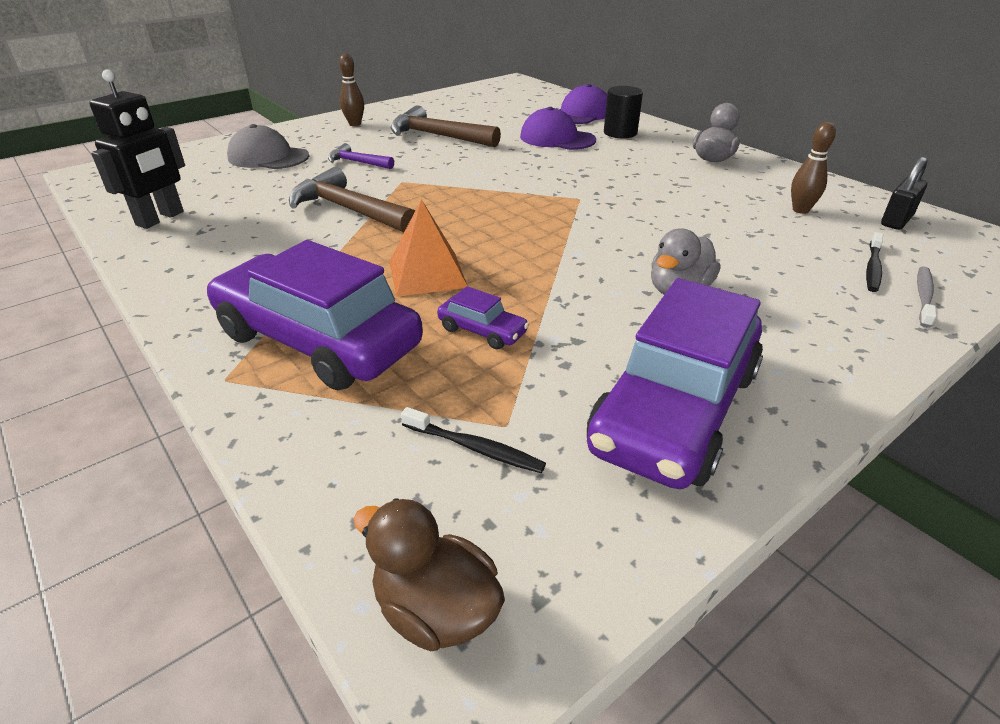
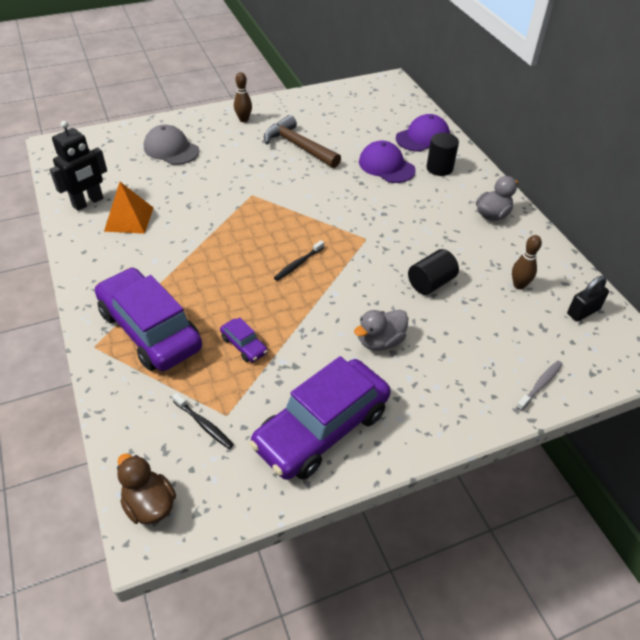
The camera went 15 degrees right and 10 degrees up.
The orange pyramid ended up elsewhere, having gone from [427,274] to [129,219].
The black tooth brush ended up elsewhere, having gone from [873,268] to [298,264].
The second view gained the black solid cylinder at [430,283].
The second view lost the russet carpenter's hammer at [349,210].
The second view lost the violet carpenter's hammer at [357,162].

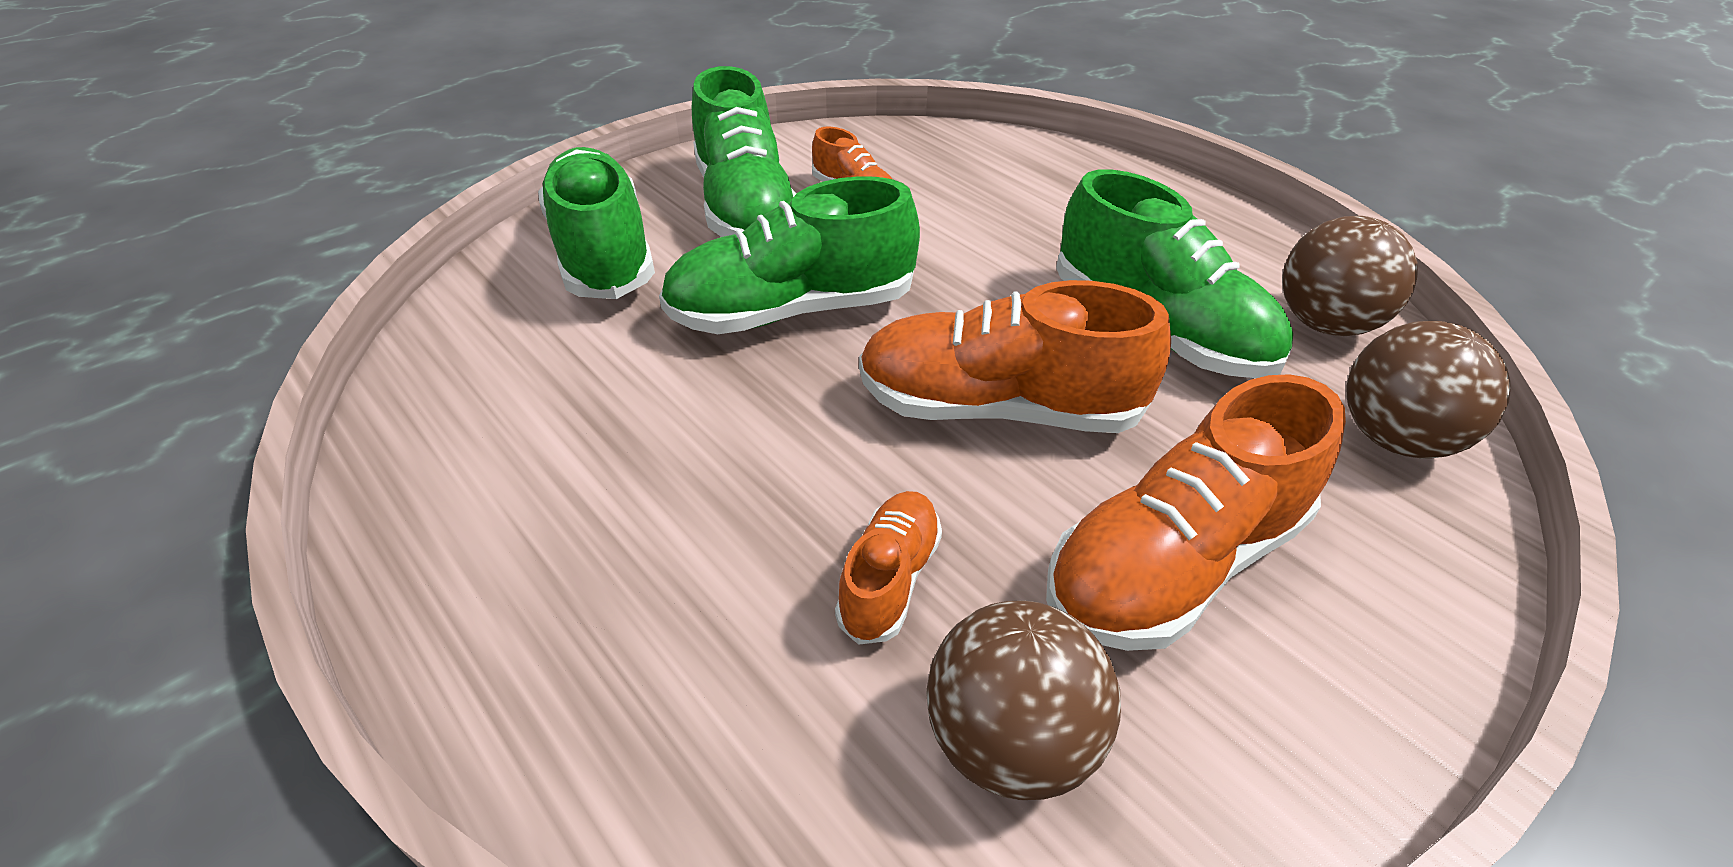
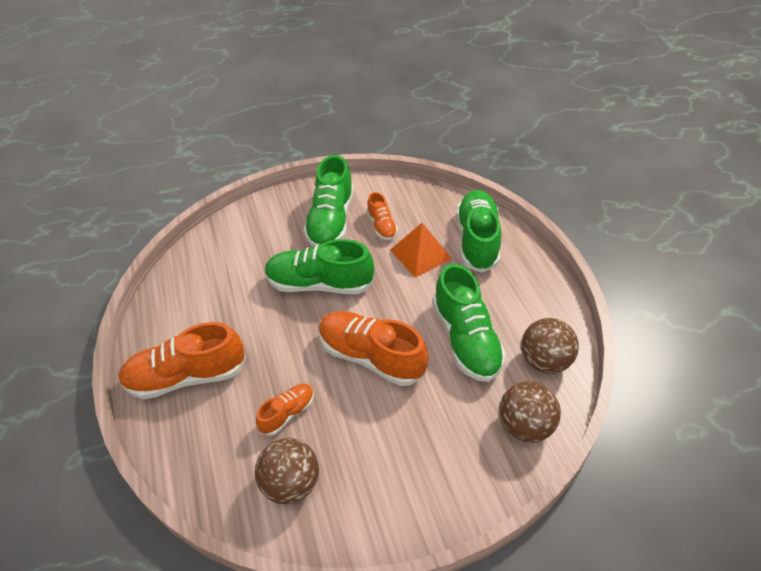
The camera went 25 degrees right and 5 degrees up.
The orange shoe ended up elsewhere, having gone from [1173,563] to [186,376].
The second view gained the orange pyramid at [420,254].
The emerald shoe ended up elsewhere, having gone from [602,252] to [477,240].

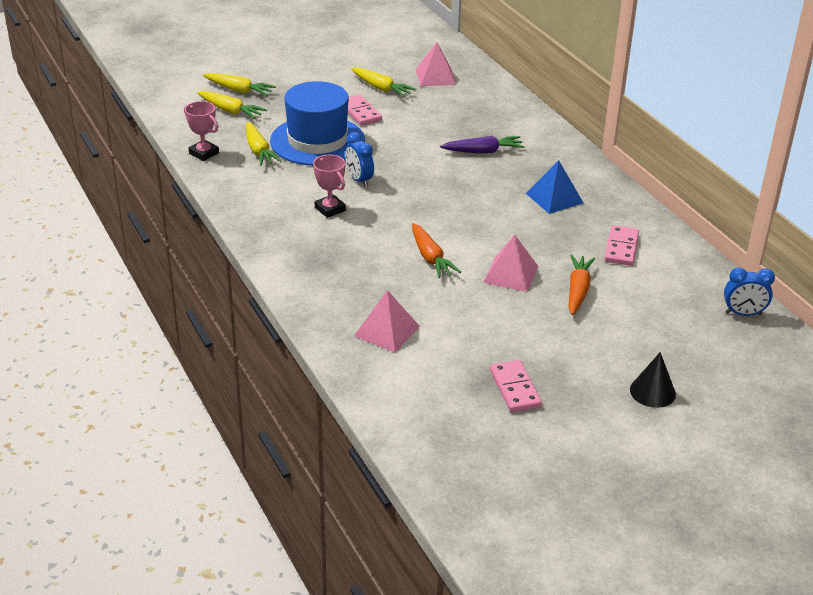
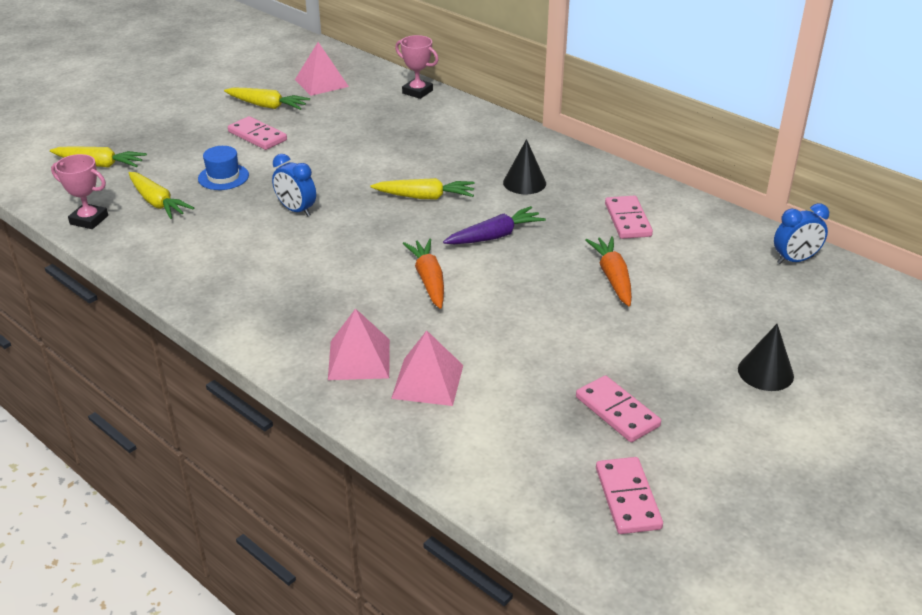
The camera went 20 degrees left and 0 degrees up.
The size of the cobalt tall hat at [317,141] changed by a factor of 0.44.
The rosy pyramid ended up elsewhere, having gone from [510,274] to [359,359].
The yellow toy carrot ended up elsewhere, having gone from [239,90] to [425,197].
The rosy award cup ended up elsewhere, having gone from [330,209] to [417,92].
The orange toy carrot at [430,257] ended up facing another way, 150 degrees counterclockwise from before.
The violet toy carrot ended up elsewhere, having gone from [483,151] to [494,236].
Where the cobalt pyramid stood at [554,198], the black cone came to stand at [524,183].
The second view gained the rosy domino at [627,498].

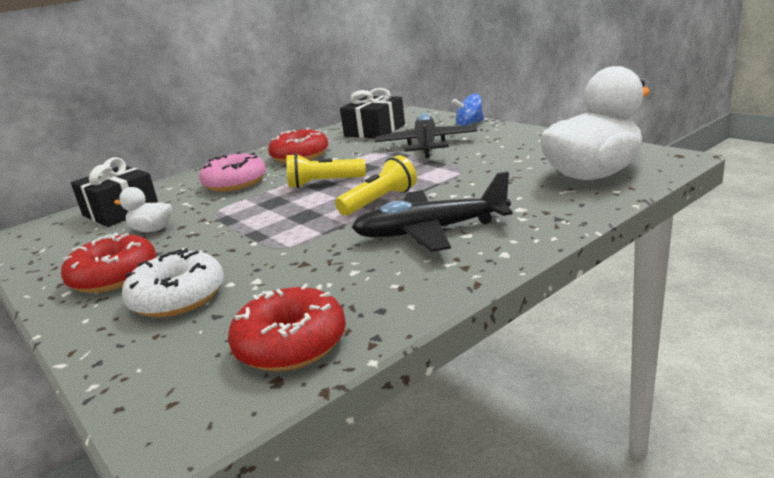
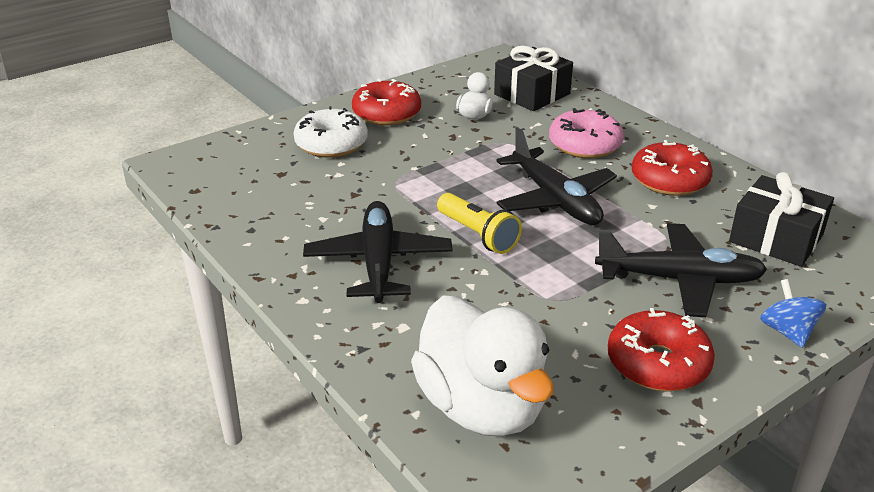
The camera went 90 degrees right and 10 degrees up.
Where the yellow pocket torch stood at [324,183], the black toy plane came to stand at [555,199].
The scarlet glazed donut ended up elsewhere, having gone from [291,344] to [657,364].

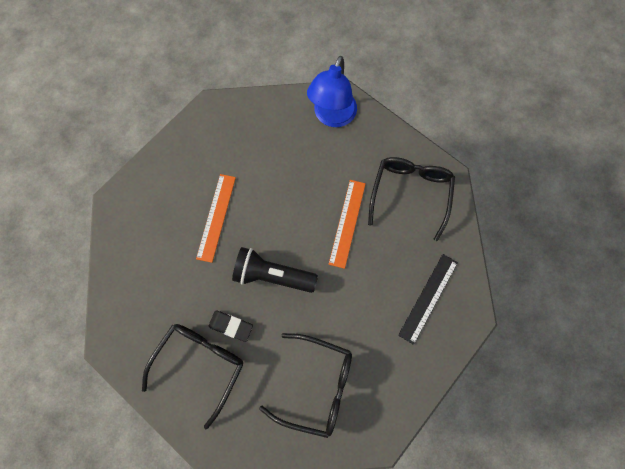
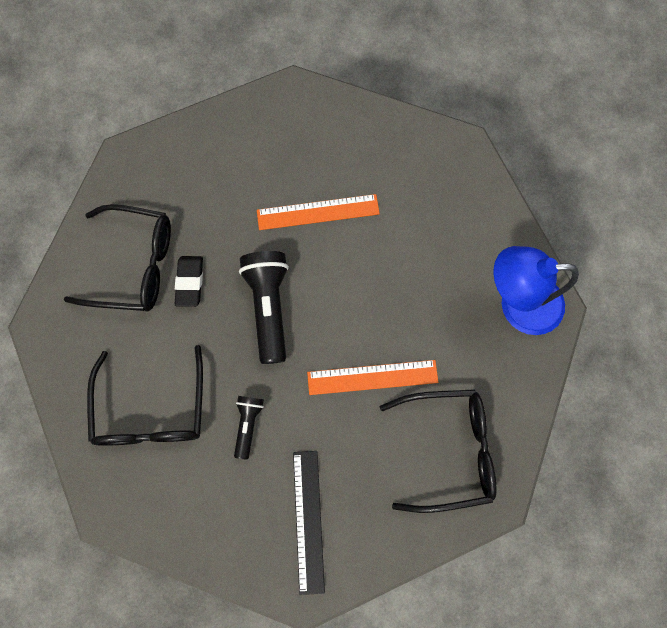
The camera went 70 degrees right and 0 degrees up.
The second view gained the black pocket torch at [248,425].
The black straightedge at [428,298] ended up facing another way, 75 degrees clockwise from before.

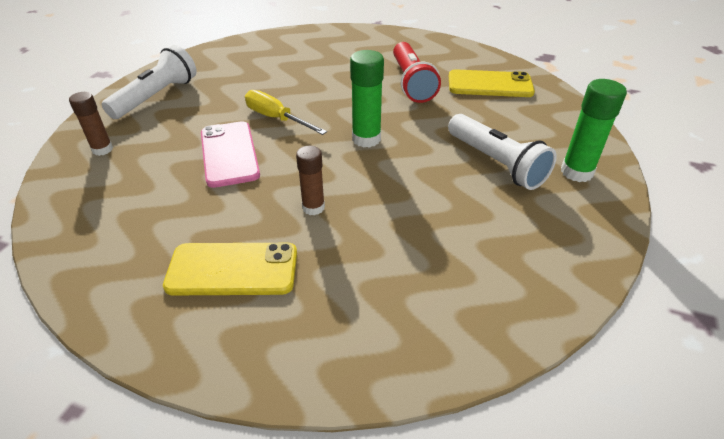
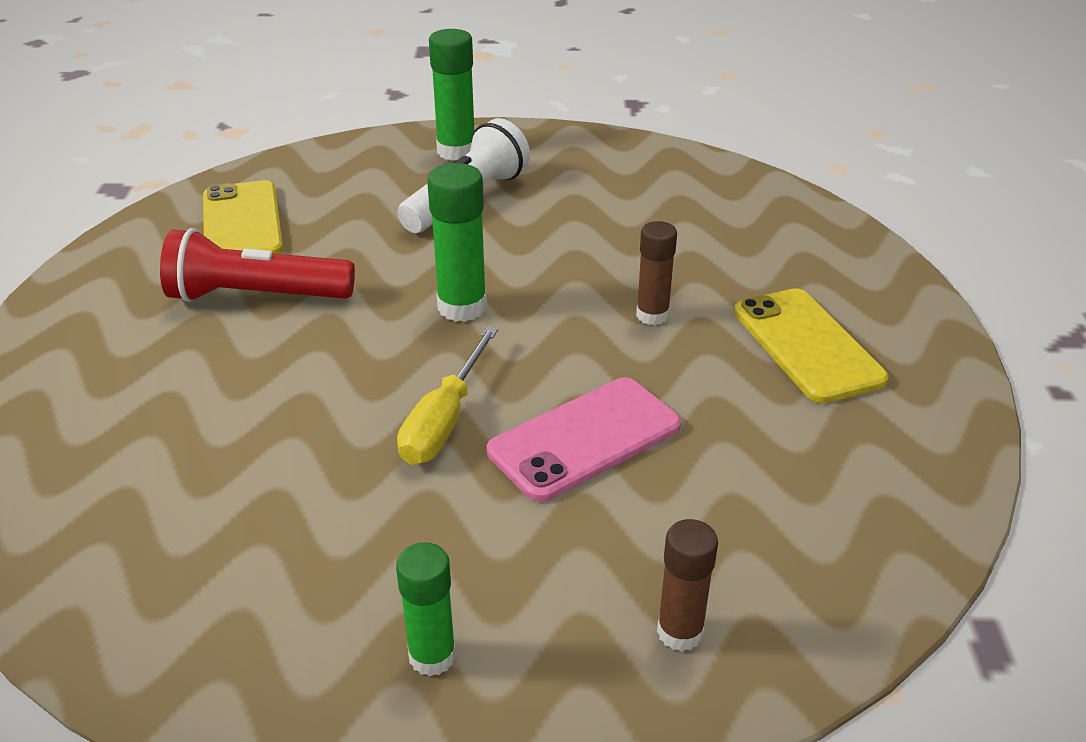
The camera went 110 degrees left and 5 degrees down.
The scarlet pocket torch at [411,83] ended up facing another way, 150 degrees counterclockwise from before.
Where the white pocket torch stood at [156,96], the emerald glue came to stand at [432,656].

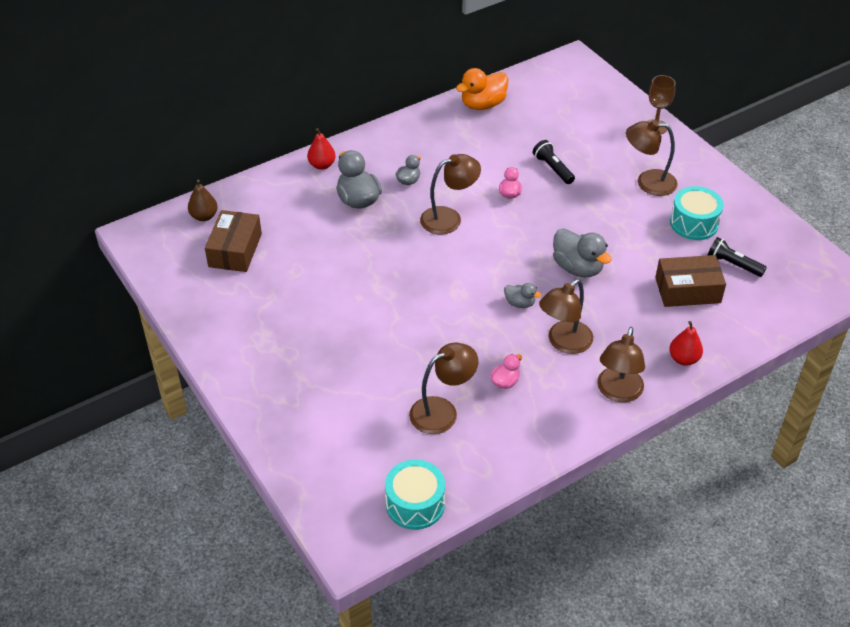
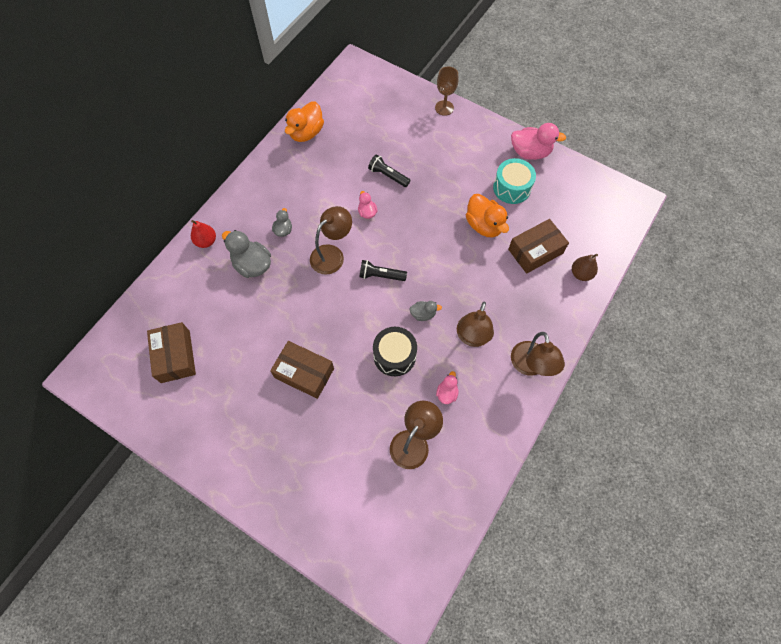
The camera went 25 degrees left and 20 degrees up.
The second view gained the russet package at [304,373].
The black pocket torch ended up elsewhere, having gone from [733,264] to [381,275].
The second view gained the black drum at [394,355].
The second view gained the orange toy duck at [484,225].
The second view gained the rosy toy duck at [530,152].
The russet toy pear ended up elsewhere, having gone from [204,216] to [581,274].
The second view lost the turquoise drum at [415,504].
The second view lost the grey toy duck at [577,268].
The second view lost the russet desk lamp at [648,182].
The second view lost the scarlet toy pear at [683,359].

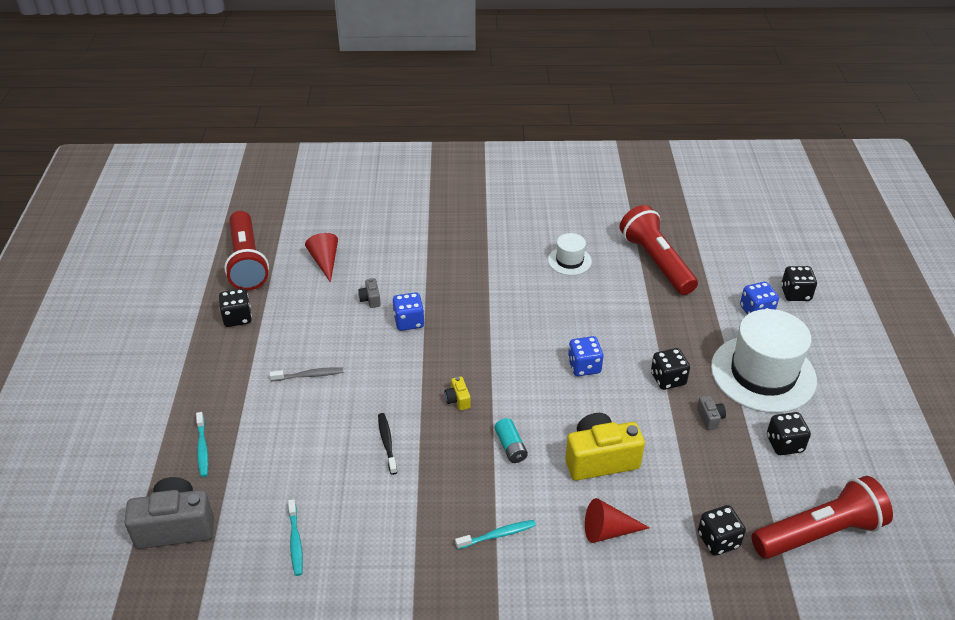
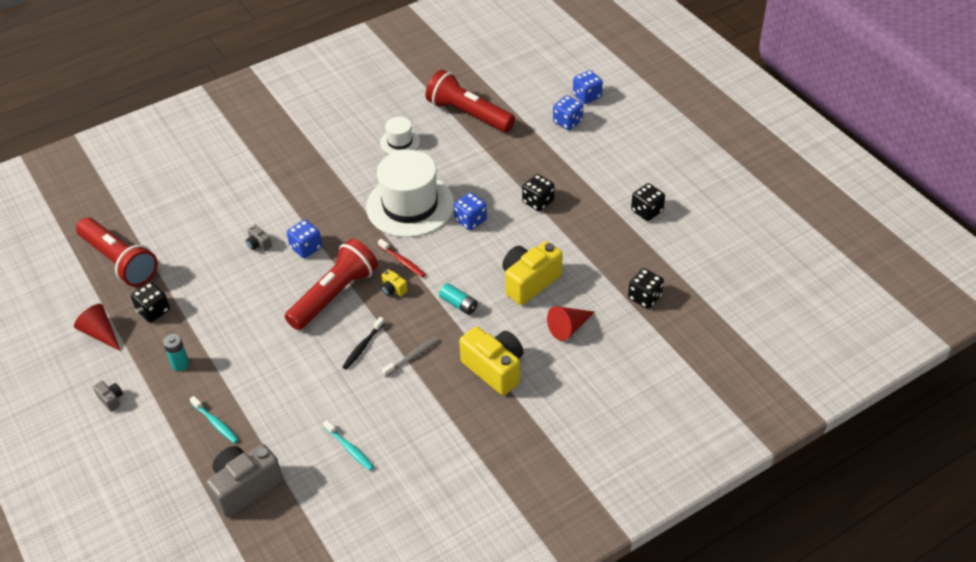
The camera went 30 degrees left and 5 degrees up.
The scarlet cone ended up elsewhere, having gone from [325,261] to [100,333].
The grey photo camera ended up elsewhere, having gone from [710,418] to [111,399].
The second view gained the turquoise AA battery at [180,364].
The scarlet pocket torch ended up elsewhere, having gone from [819,533] to [335,295].
The black tooth brush at [387,443] ended up facing another way, 105 degrees counterclockwise from before.
The white tall hat ended up elsewhere, having gone from [763,373] to [410,205].
The second view gained the scarlet tooth brush at [402,261].
The grey tooth brush ended up elsewhere, having gone from [308,375] to [412,357].
Where the turquoise tooth brush stood at [497,535], the yellow photo camera came to stand at [494,369].
What was the black game die at [795,294] turned into the cobalt game die at [587,96].

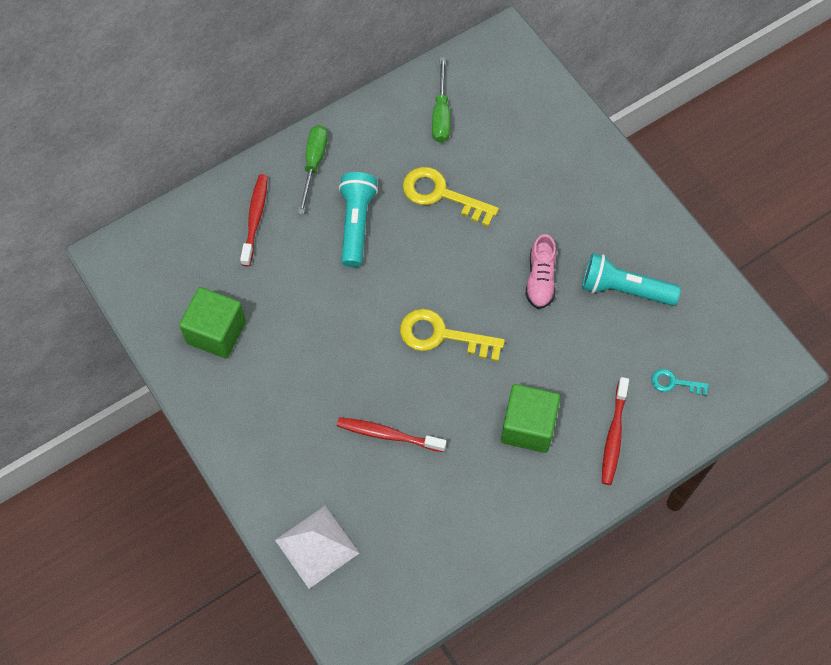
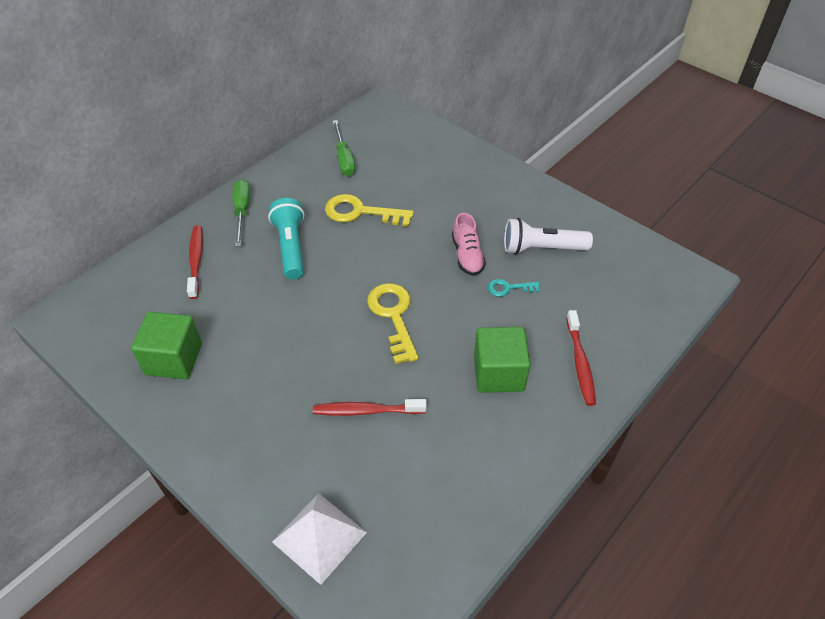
The camera went 15 degrees left and 15 degrees down.
The yellow key at [442,335] ended up facing another way, 75 degrees clockwise from before.
The turquoise key ended up elsewhere, having gone from [674,383] to [508,288].
What was the turquoise pocket torch at [624,289] turned into the white pocket torch at [541,249].

